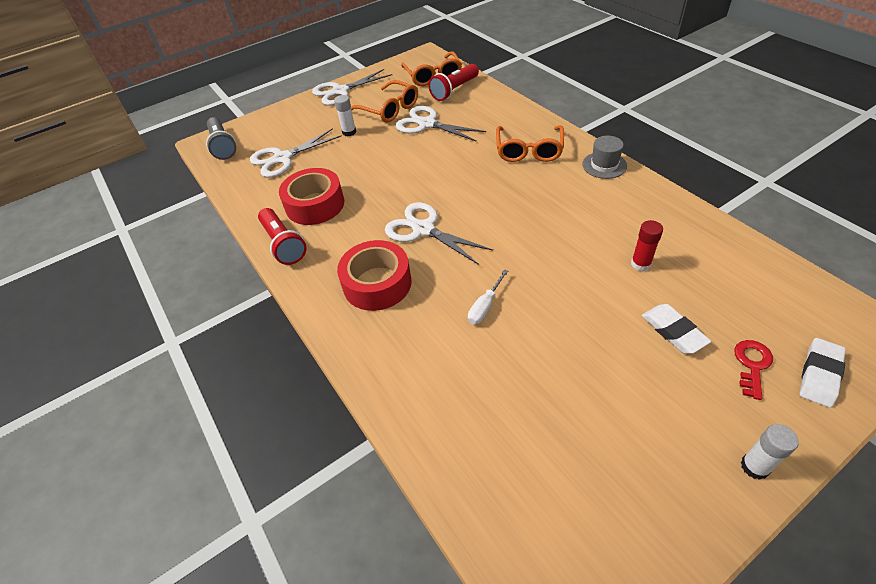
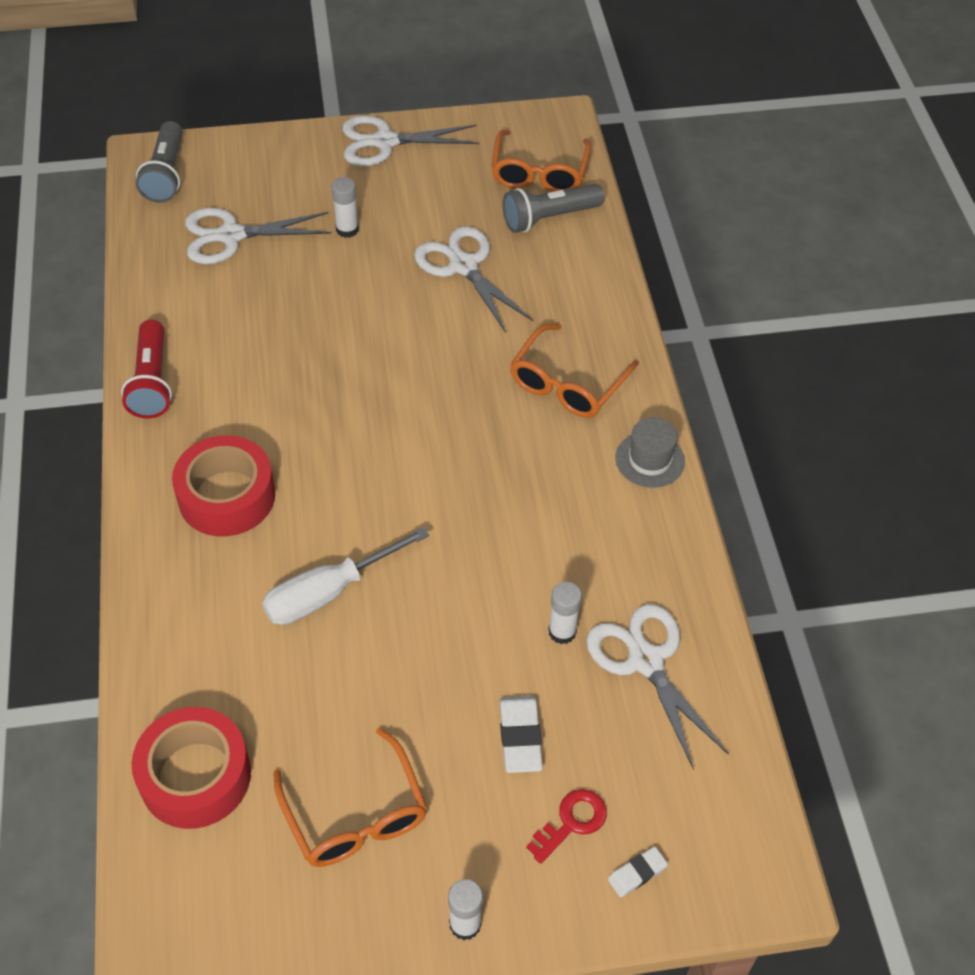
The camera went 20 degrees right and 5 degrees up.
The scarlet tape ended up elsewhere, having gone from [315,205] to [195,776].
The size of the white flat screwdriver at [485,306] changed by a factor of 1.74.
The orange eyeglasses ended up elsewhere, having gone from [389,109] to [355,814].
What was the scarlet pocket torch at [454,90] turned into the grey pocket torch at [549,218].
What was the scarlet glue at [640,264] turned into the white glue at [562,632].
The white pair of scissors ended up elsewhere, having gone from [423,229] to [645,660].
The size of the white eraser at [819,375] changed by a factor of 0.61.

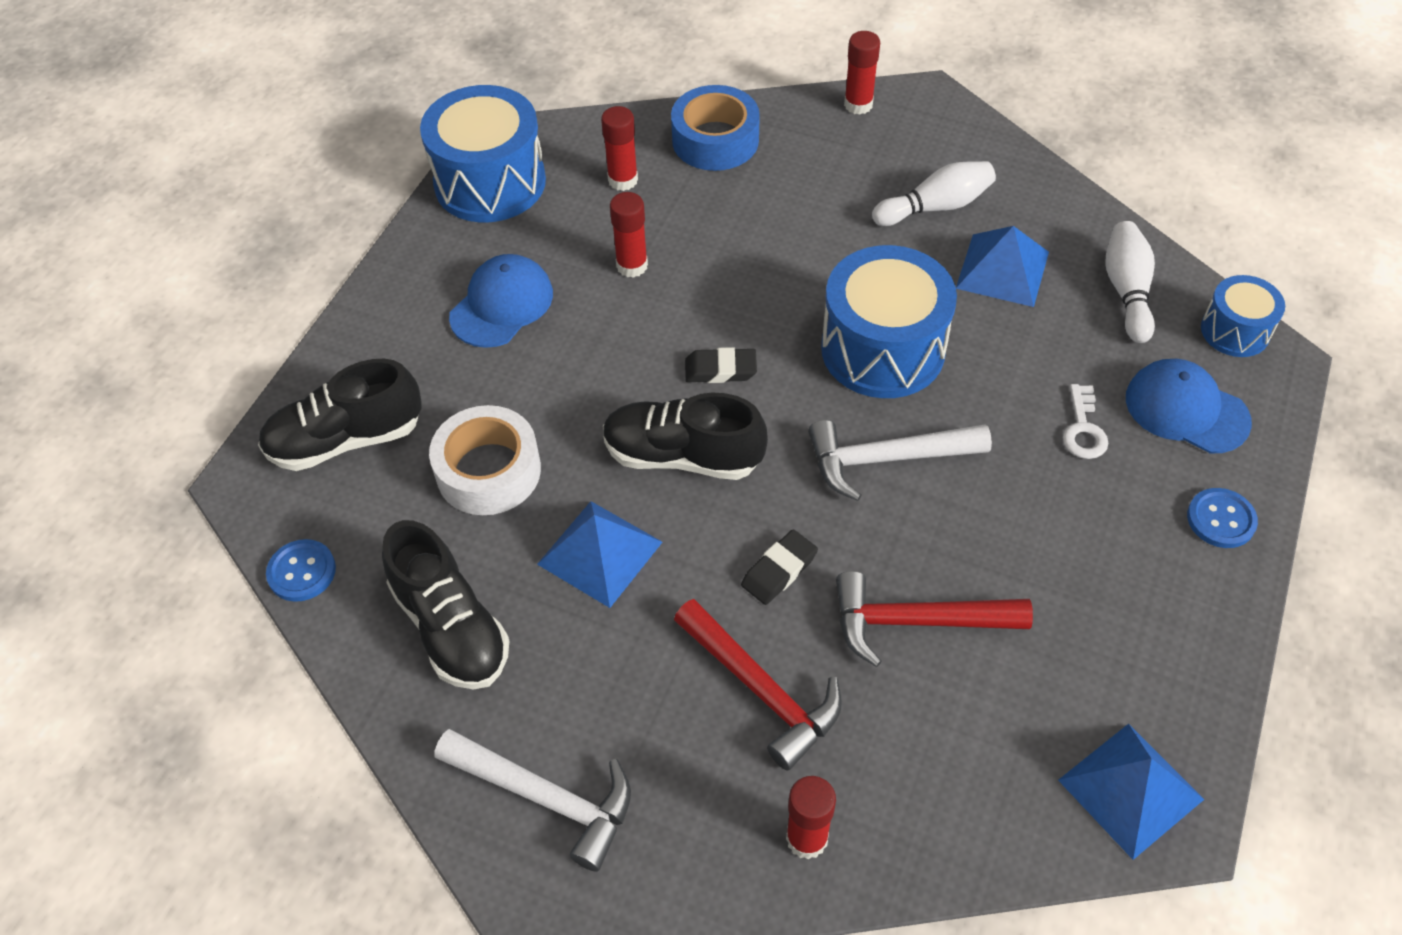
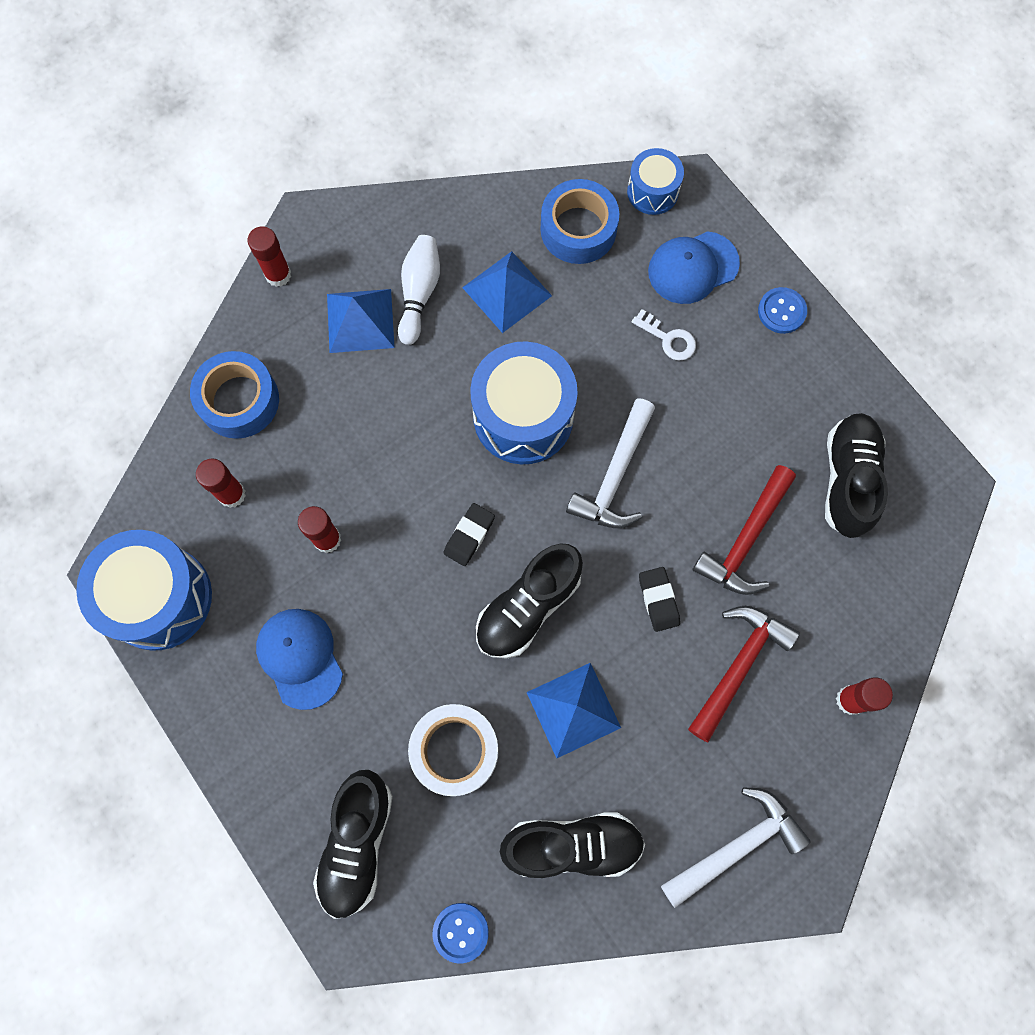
The camera went 60 degrees left and 20 degrees up.
The cobalt pyramid ended up elsewhere, having gone from [1130,789] to [360,320].
Where the white skittle stood at [1127,291], the cobalt tape came to stand at [578,229].
The scarlet carpenter's hammer at [762,690] ended up facing another way, 45 degrees counterclockwise from before.
The second view gained the black shoe at [848,480].

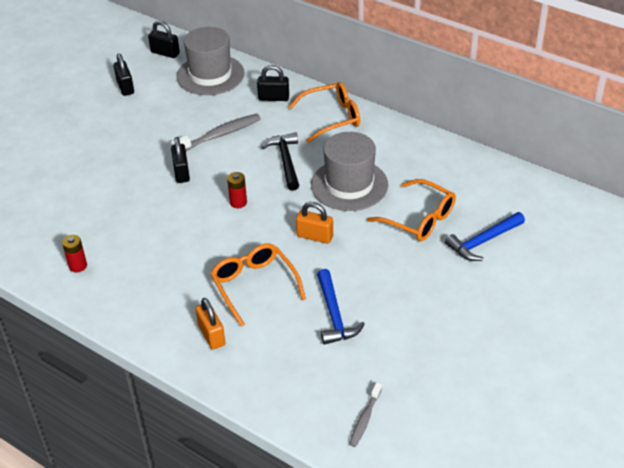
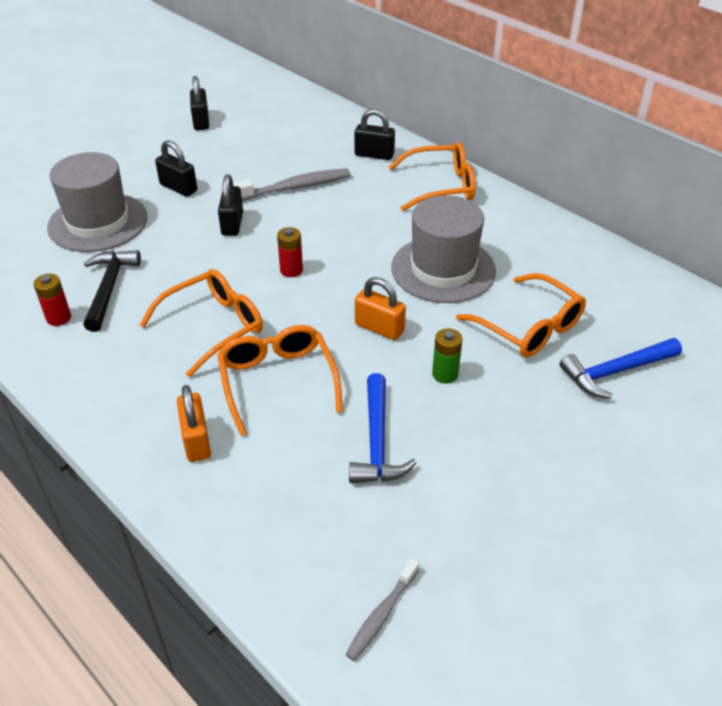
The camera went 10 degrees right and 0 degrees up.
The grey tall hat ended up elsewhere, having gone from [210,75] to [98,222].
The black carpenter's hammer ended up elsewhere, having gone from [286,161] to [109,288].
The second view gained the orange eyeglasses at [213,327].
The black padlock ended up elsewhere, having gone from [165,53] to [178,188].
The second view gained the emerald AA battery at [445,374].

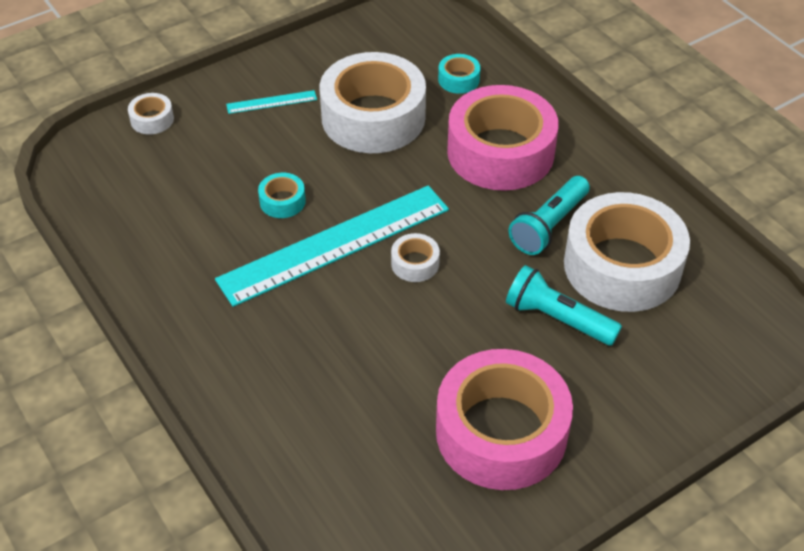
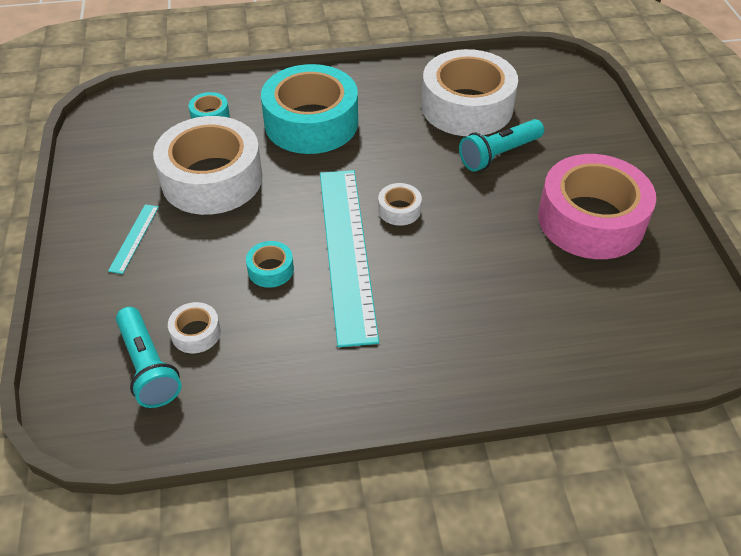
The camera went 65 degrees left and 0 degrees up.
The turquoise pocket torch ended up elsewhere, having gone from [549,225] to [148,367].
The white tape ended up elsewhere, having gone from [152,119] to [196,333].
What was the rosy tape at [500,152] turned into the turquoise tape at [311,123].

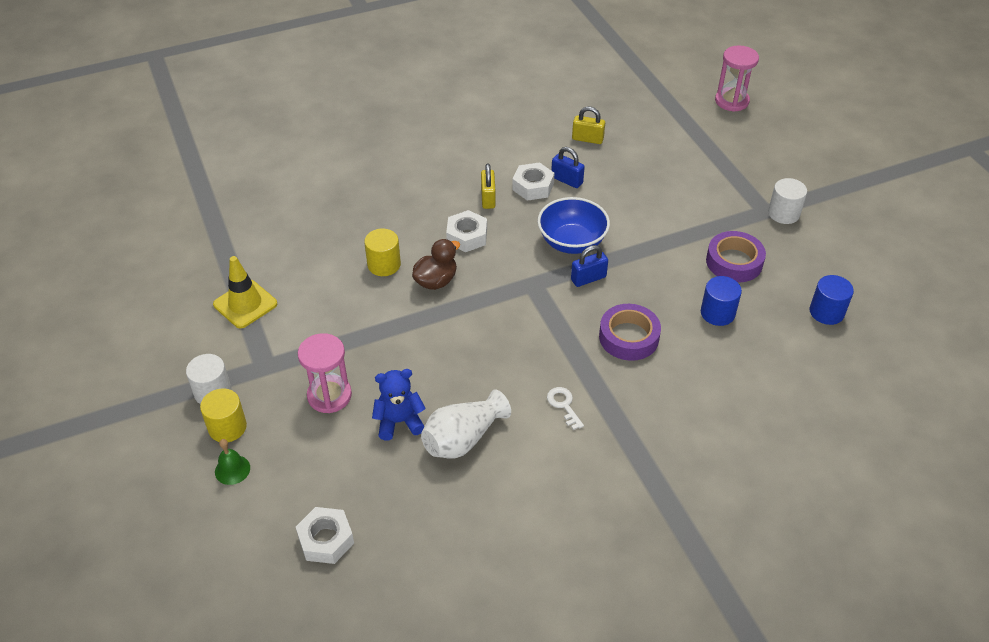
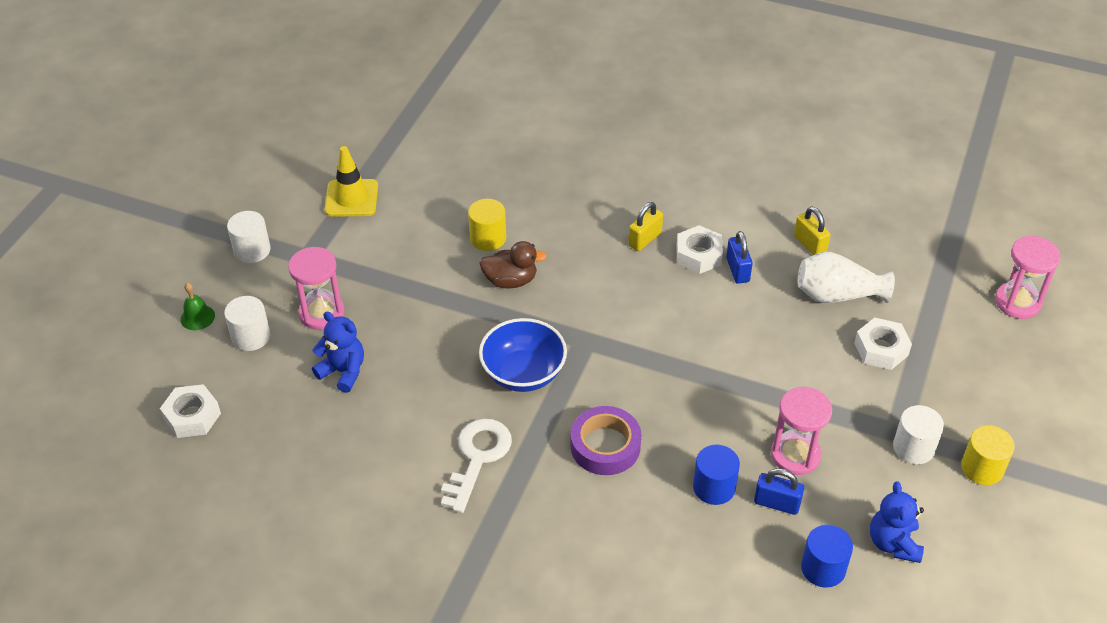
The camera went 45 degrees right and 0 degrees up.
The second view gained the white solid cylinder at [251,336].
The size of the white key at [564,405] changed by a factor of 1.87.
The cobalt serving bowl ended up elsewhere, having gone from [572,242] to [523,373].
The cobalt padlock ended up elsewhere, having gone from [588,278] to [776,503].
Where the violet tape stood at [734,262], the rosy hourglass came to stand at [795,455].
The white flower vase ended up elsewhere, having gone from [463,438] to [837,295].
The white hexagon nut ended up elsewhere, having gone from [467,236] to [881,349].
The second view gained the cobalt teddy bear at [893,543].
The yellow solid cylinder ended up elsewhere, having gone from [227,427] to [982,468].

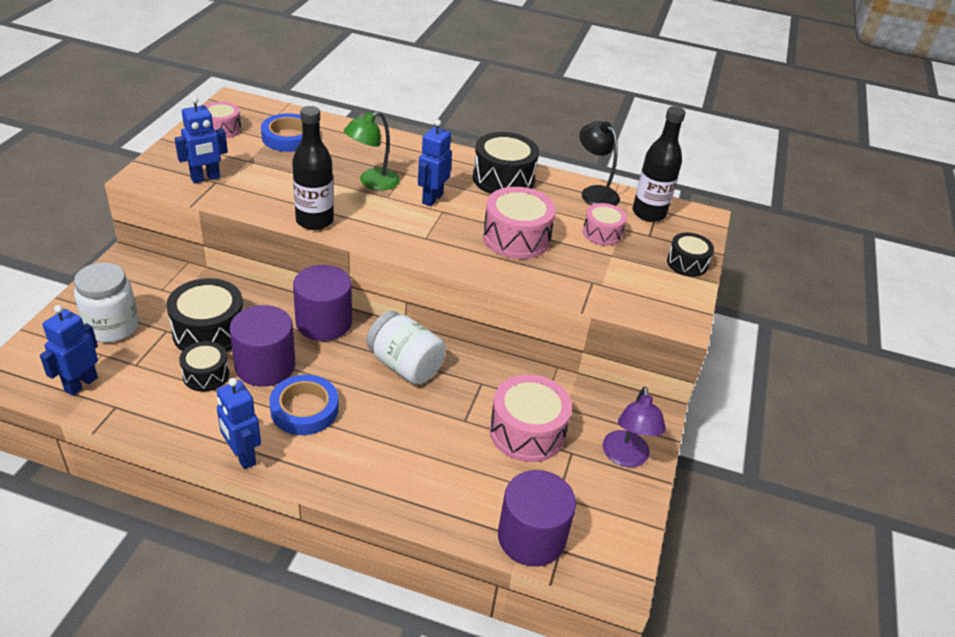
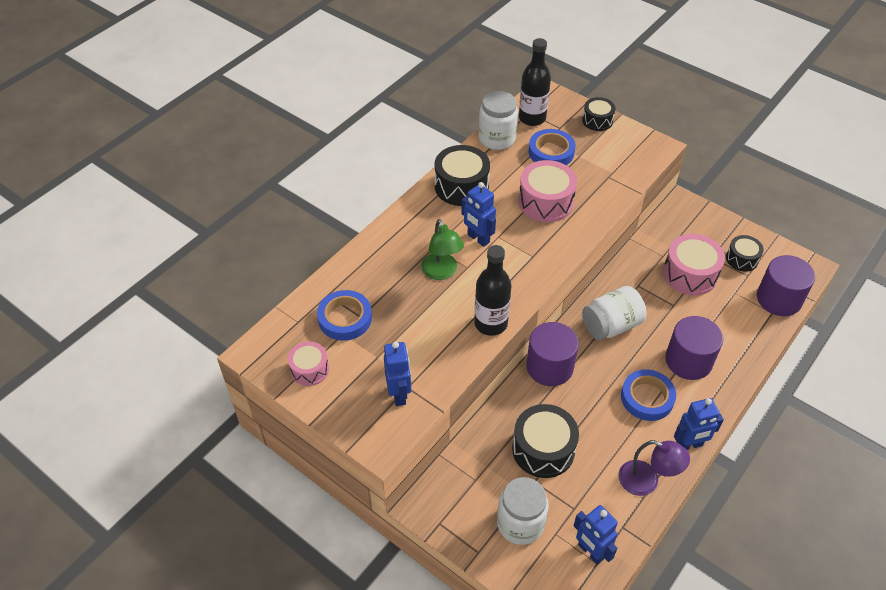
The camera went 65 degrees left and 10 degrees up.
Where the black desk lamp stood at [594,193], the white preserve jar came to stand at [497,139].
Where the rosy drum stood at [602,233], the cobalt tape came to stand at [551,152].
The violet desk lamp ended up elsewhere, having gone from [626,457] to [646,481].
The violet solid cylinder ended up elsewhere, having gone from [265,366] to [688,361].
The black drum ended up elsewhere, having gone from [206,375] to [742,259].

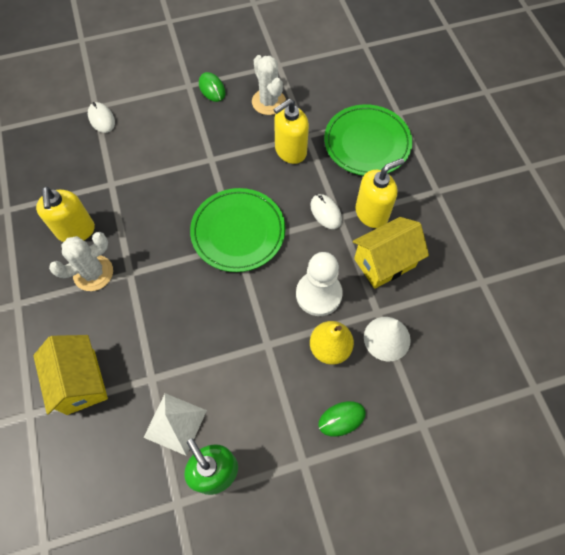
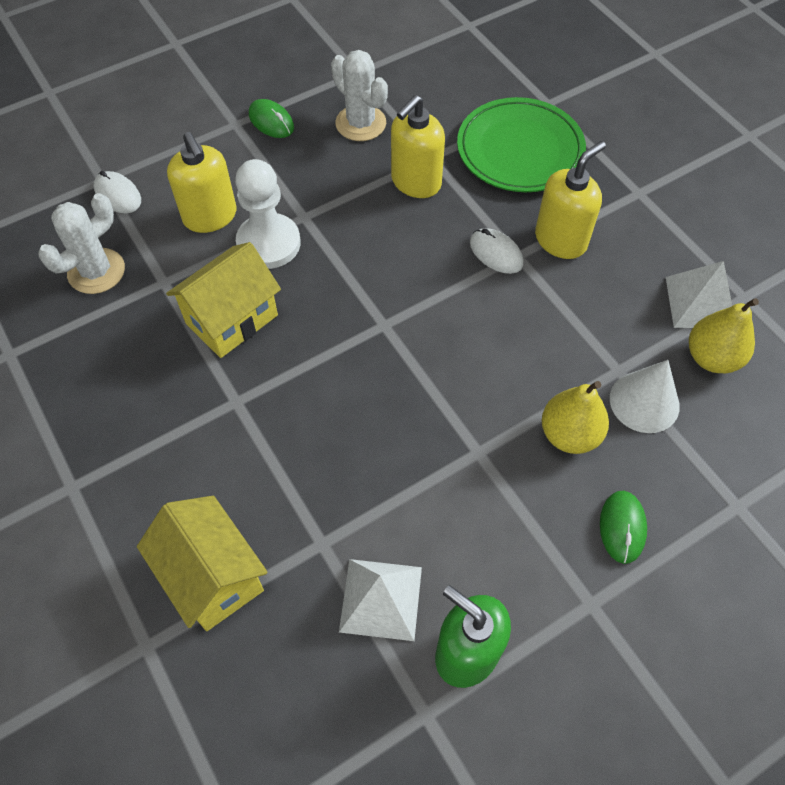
The camera went 15 degrees left and 5 degrees down.
The white saguaro cactus ended up elsewhere, having gone from [93,273] to [96,271].
The yellow toy house ended up elsewhere, having gone from [384,263] to [232,319].
The yellow soap dispenser ended up elsewhere, having gone from [76,231] to [210,216].
The white pawn ended up elsewhere, having gone from [318,294] to [268,243].
The emerald computer mouse at [341,419] ended up facing another way, 45 degrees counterclockwise from before.
The second view gained the white pyramid at [700,302].
The second view gained the yellow toy pear at [712,358].
The second view lost the emerald plate at [238,232].

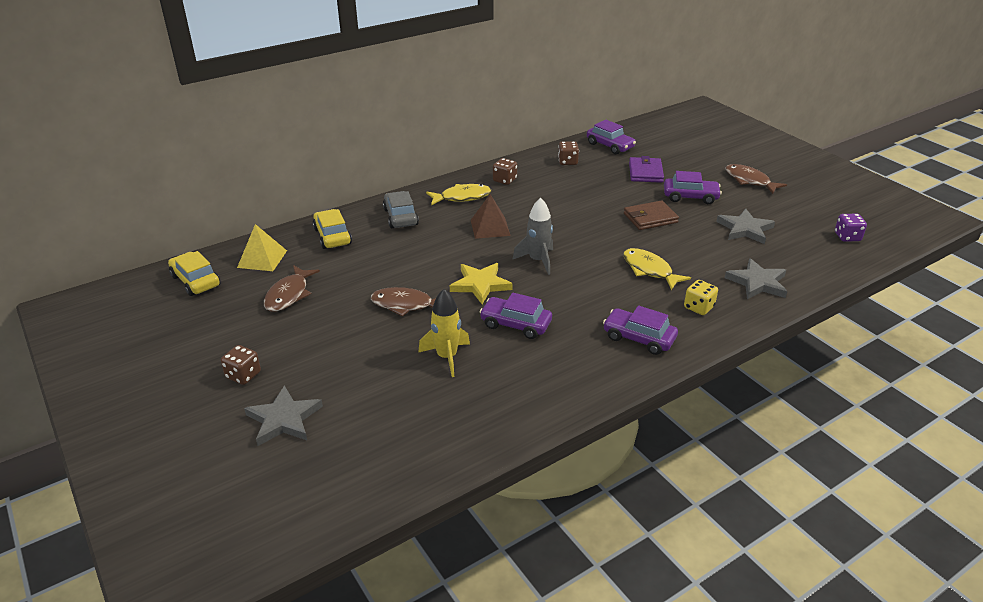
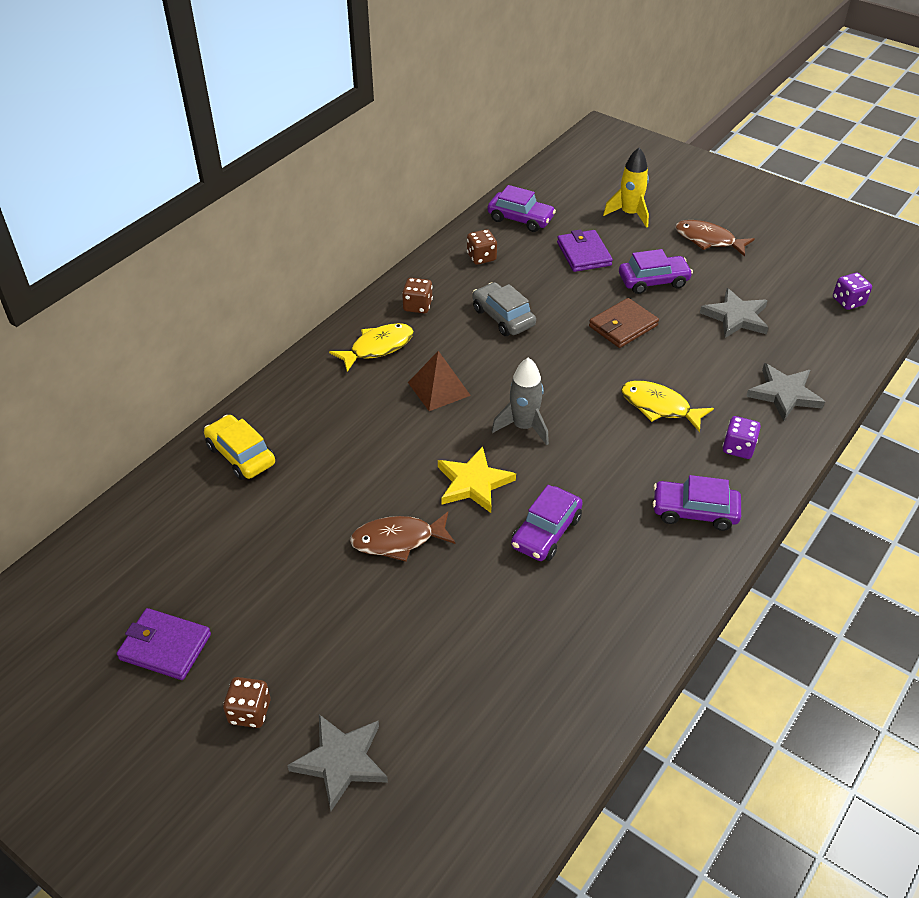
The camera went 20 degrees left and 10 degrees up.
The second view gained the violet card wallet at [165,646].
The grey toy car ended up elsewhere, having gone from [400,217] to [503,317].
The violet toy car at [515,324] ended up facing another way, 60 degrees counterclockwise from before.
The yellow rocket ended up elsewhere, having gone from [446,357] to [629,214].
What was the yellow game die at [698,307] turned into the violet game die at [738,448].
The second view lost the yellow toy car at [195,281].
The second view lost the yellow pyramid at [262,259].
The second view lost the russet fish figure at [289,295].

